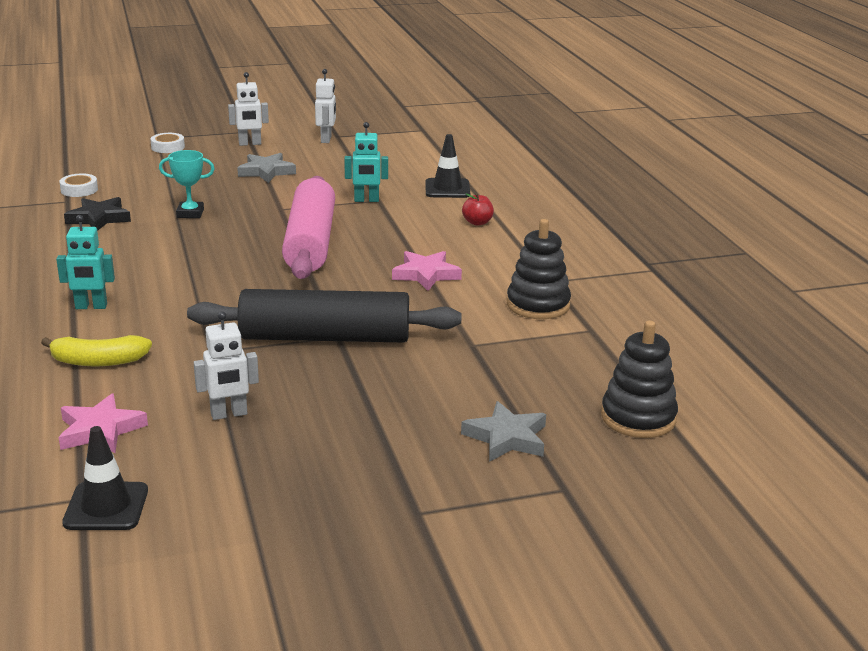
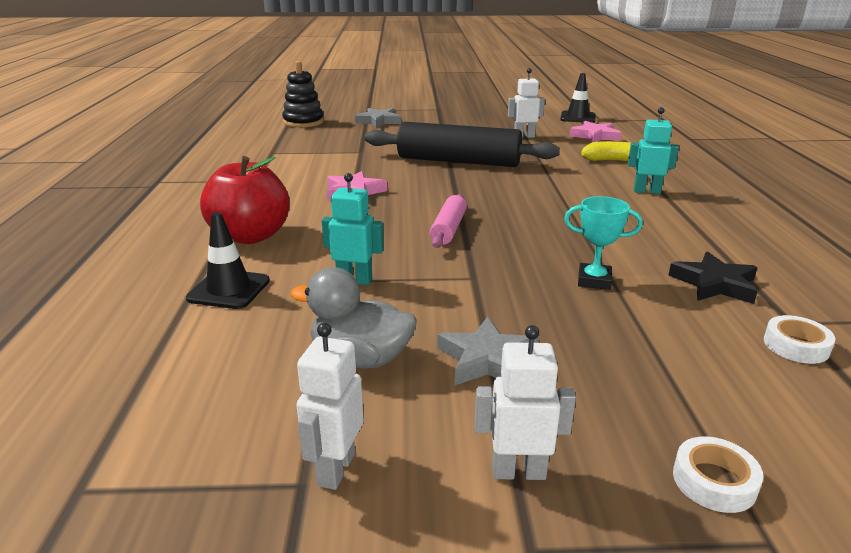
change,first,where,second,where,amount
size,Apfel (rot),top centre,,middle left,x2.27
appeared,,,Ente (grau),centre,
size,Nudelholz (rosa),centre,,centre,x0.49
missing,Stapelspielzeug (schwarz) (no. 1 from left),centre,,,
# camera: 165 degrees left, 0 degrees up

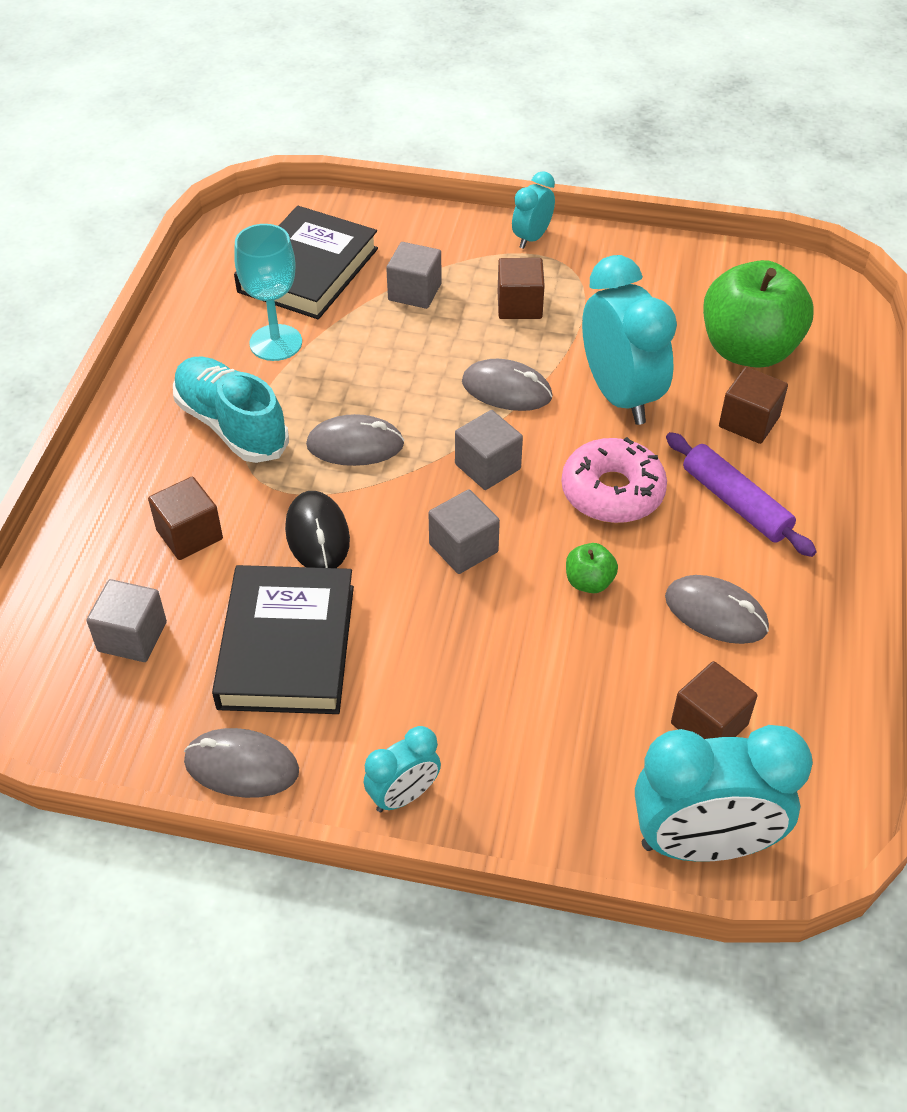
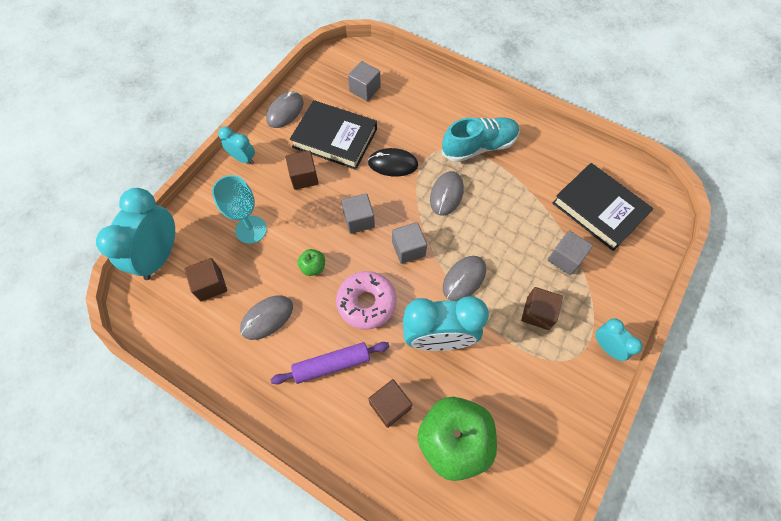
change,first,where,second,where,amount
relocated,Kelch (türkis),top left,,middle left,
spun,Wecker (türkis) (no. 1 from left in the first image),bottom centre,Wecker (türkis) (no. 2 from left),top left,135 degrees clockwise
relocated,Kubus (braun) (no. 1 from left in the first image),middle left,Kubus (braun) (no. 2 from left),top centre,
# camera: 110 degrees right, 15 degrees up

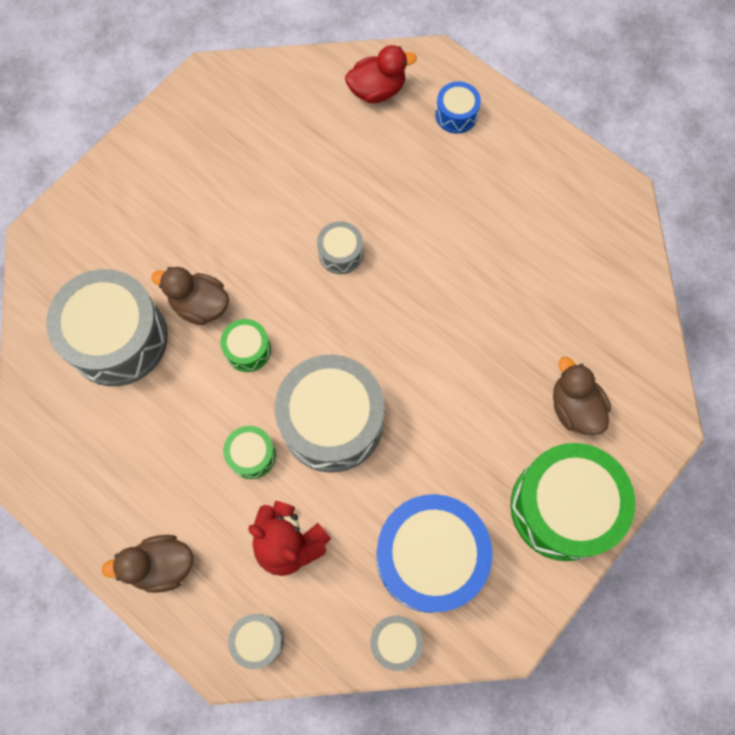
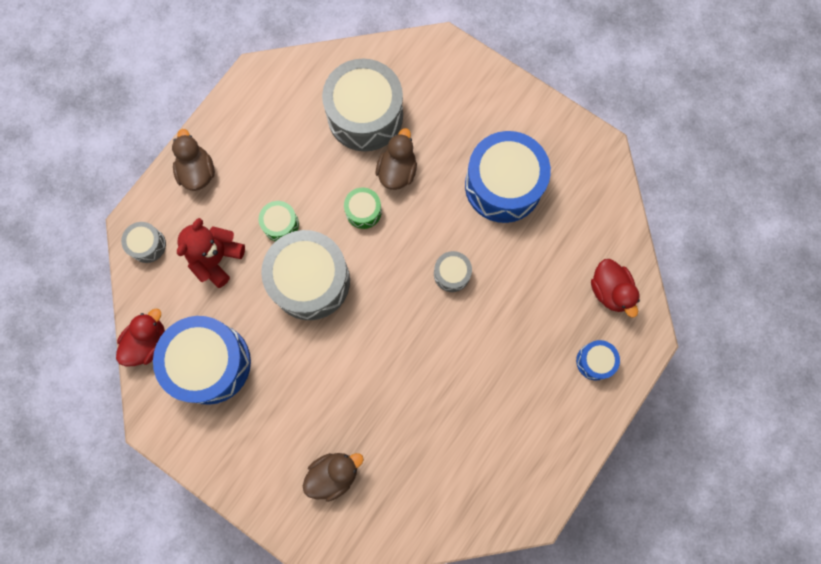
change,first,where,second,where,amount
exchanged,Trommel (grau) (no. 5 from left),bottom centre,Ente (rot) (no. 1 from left),middle left,
appeared,,,Trommel (blau) (no. 2 from left),top centre,
missing,Trommel (grün) (no. 3 from left),bottom right,,,
# camera: 85 degrees right, 5 degrees up

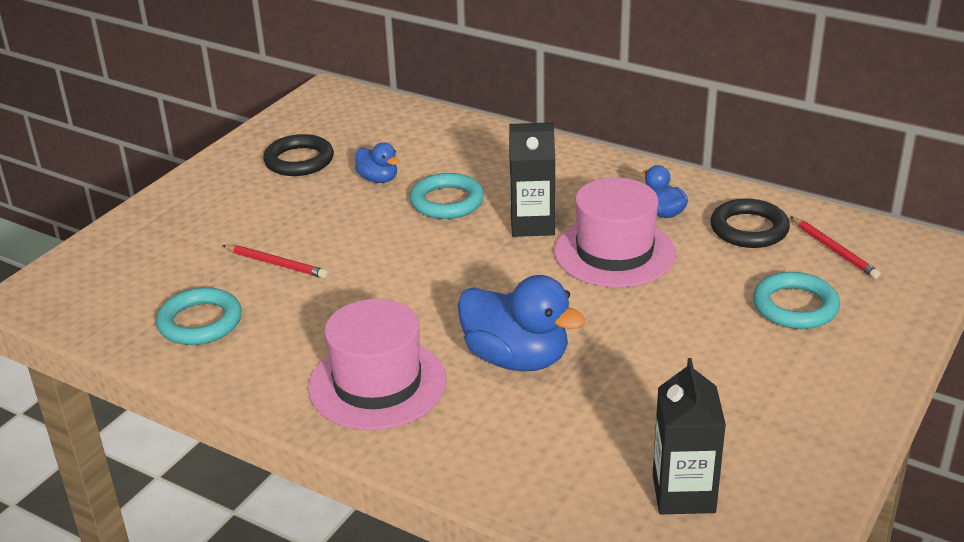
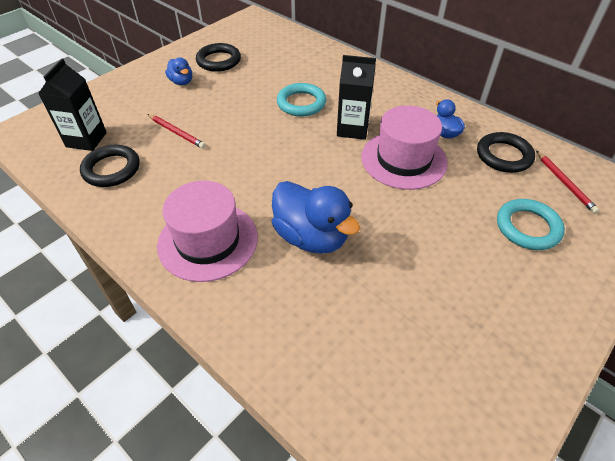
change,first,where,second,where,amount
relocated,Getränkekarton (schwarz) (no. 2 from left in the first image),bottom right,Getränkekarton (schwarz) (no. 1 from left),top left,
colour,Ring (türkis) (no. 1 from left),middle left,Ring (schwarz) (no. 1 from left),middle left,
relocated,Ente (blau) (no. 1 from left),top centre,,top left,
# camera: 10 degrees right, 15 degrees up

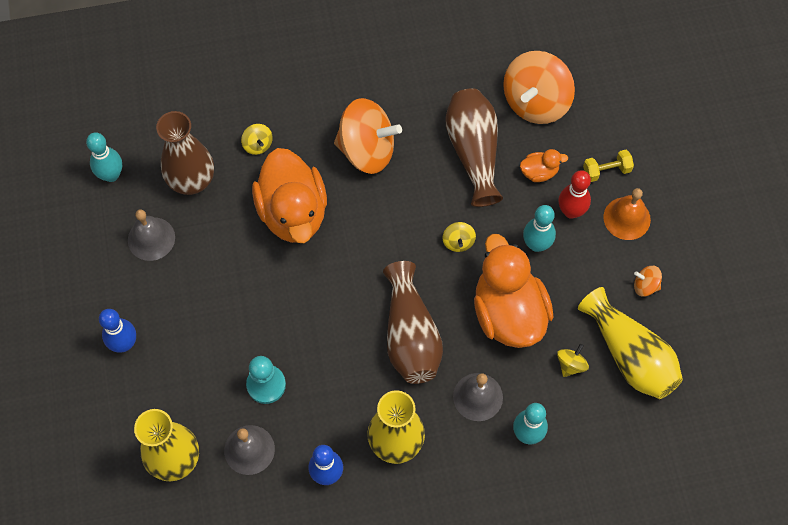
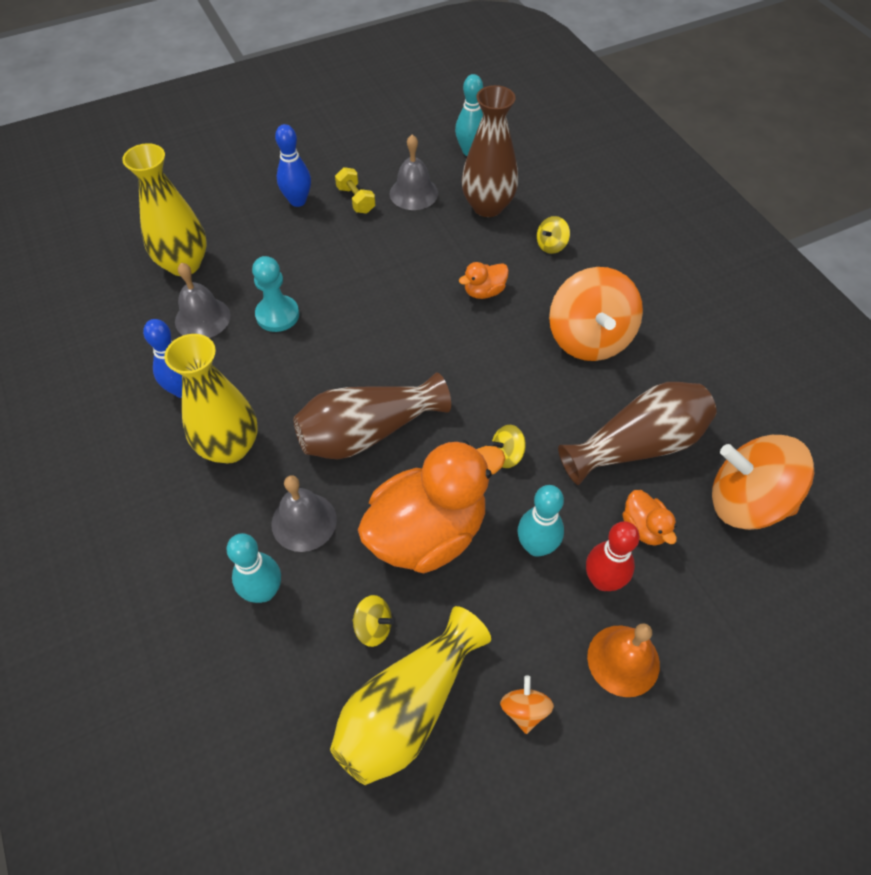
change,first,where,second,where,amount
relocated,Hantel (gelb),top right,,top centre,
size,Ente (orange) (no. 1 from left in the first image),centre,Ente (orange) (no. 2 from left),top centre,x0.44
# camera: 75 degrees right, 10 degrees down

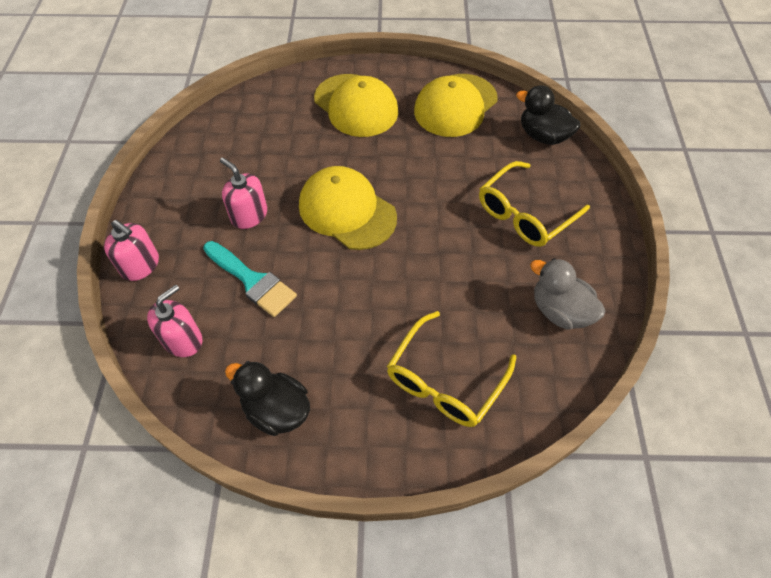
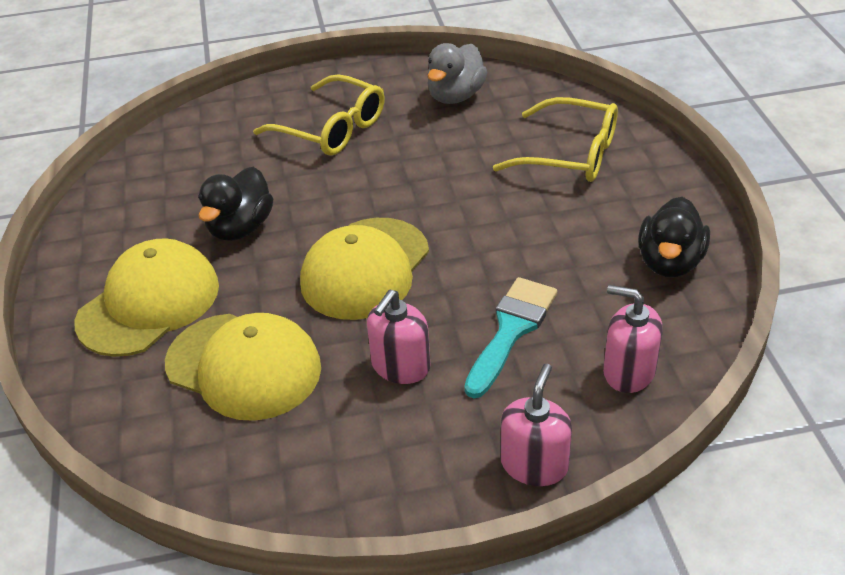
change,first,where,second,where,amount
relocated,Kappe (gelb) (no. 3 from left in the first image),top centre,Kappe (gelb) (no. 2 from left),middle left,
relocated,Ente (schwarz) (no. 2 from left in the first image),top right,Ente (schwarz) (no. 1 from left),middle left,
# camera: 100 degrees left, 15 degrees down

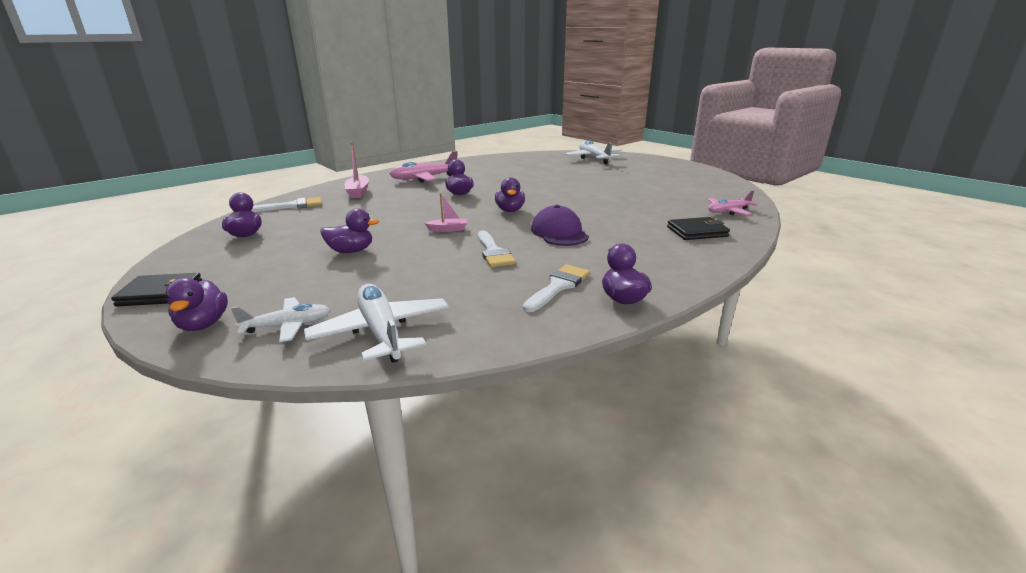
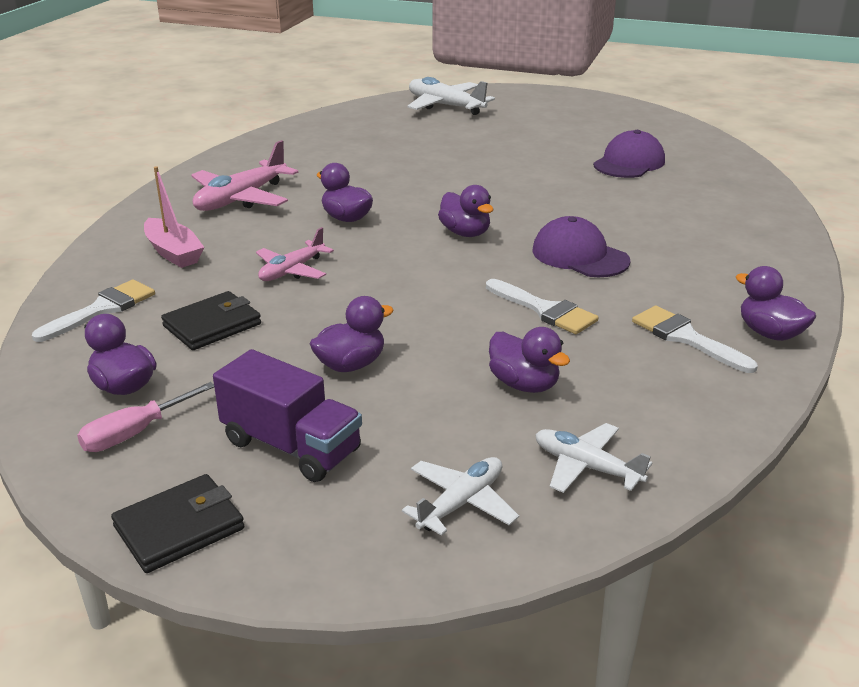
change,first,where,second,where,amount
appeared,,,Schraubenzieher (rosa),middle left,
relocated,Geldbörse (schwarz) (no. 2 from left),middle right,,middle left,
appeared,,,Lastwagen (lila),centre,
relocated,Flugzeug (rosa) (no. 2 from left),middle right,,centre,
relocated,Ente (lila) (no. 1 from left in the first image),middle left,Ente (lila) (no. 5 from left),centre,
size,Flugzeug (weiß) (no. 2 from left in the first image),centre,Flugzeug (weiß) (no. 3 from left),bottom right,x0.63
appeared,,,Kappe (lila) (no. 2 from left),top right,
spun,Pinsel (weiß) (no. 3 from left),centre,,middle right,45 degrees counterclockwise
missing,Boot (rosa) (no. 2 from left),centre,,,
# camera: 30 degrees left, 5 degrees up

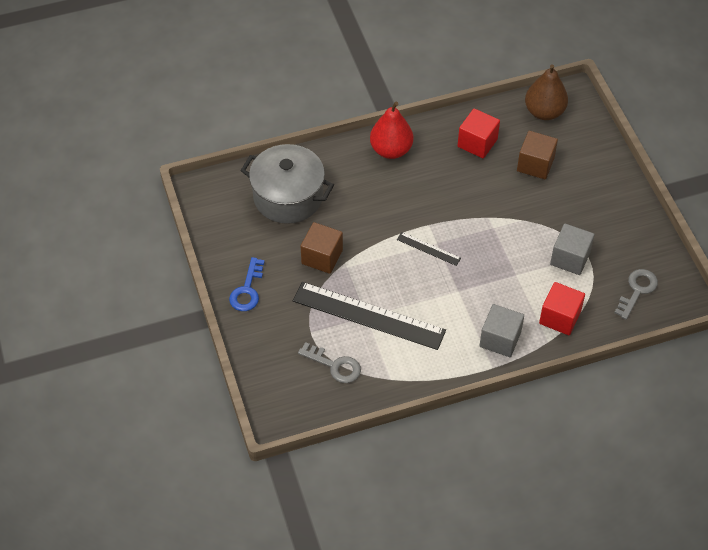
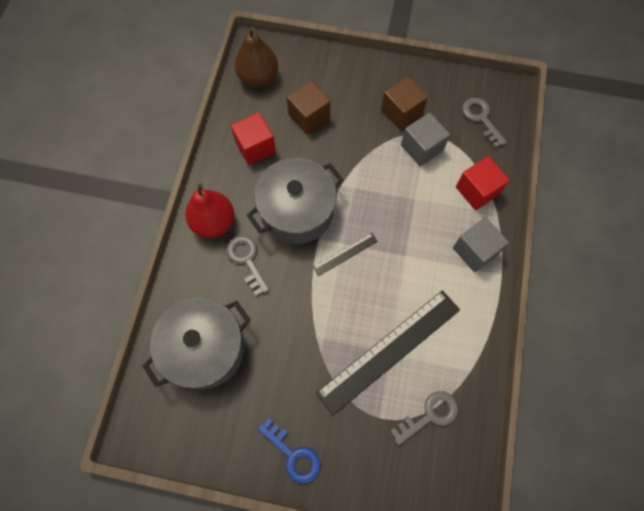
change,first,where,second,where,amount
appeared,,,Schlüssel (grau) (no. 1 from left),centre,
appeared,,,Kochtopf (grau) (no. 2 from left),centre,
relocated,Kubus (braun) (no. 1 from left in the first image),centre,Kubus (braun) (no. 2 from left),top centre,
# camera: 60 degrees left, 15 degrees up

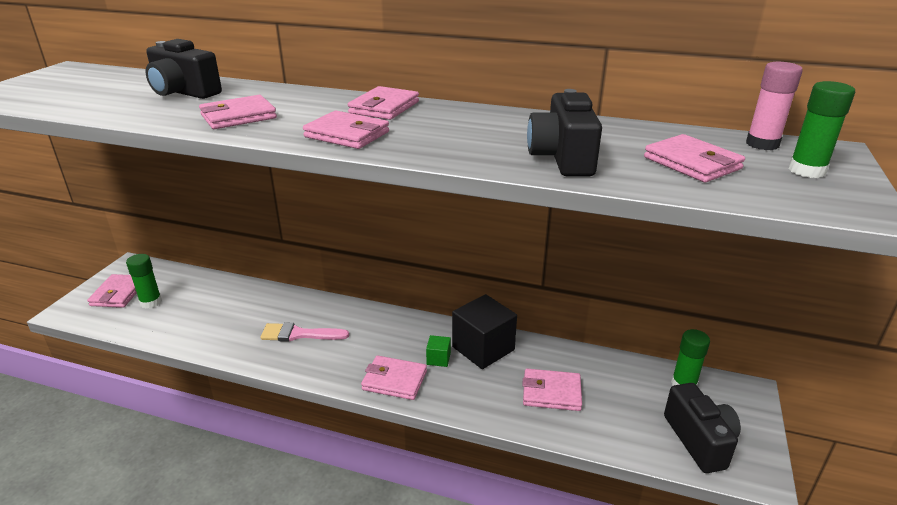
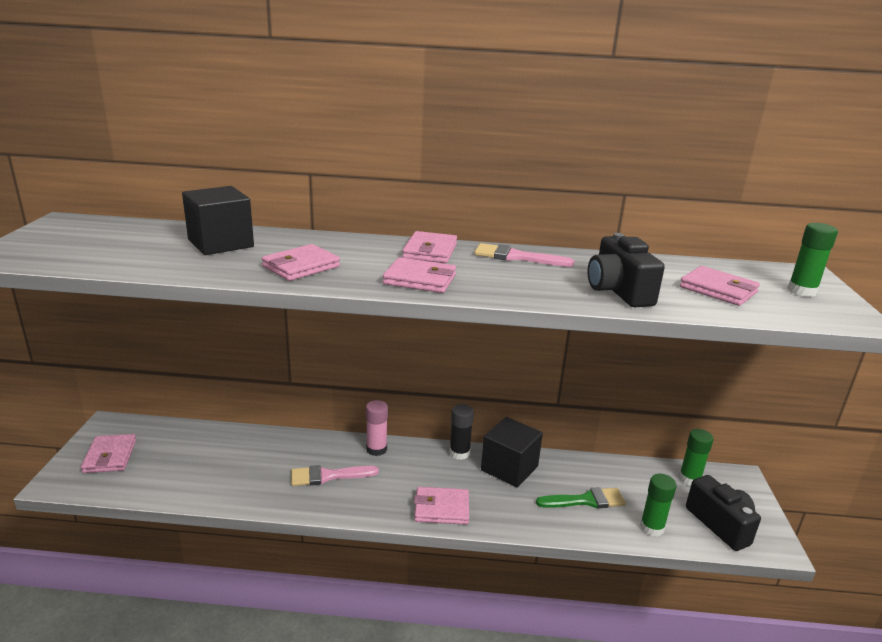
change,first,where,second,where,amount
exchanged,Kamera (schwarz) (no. 1 from left),top left,Kubus (schwarz) (no. 1 from left),middle left,
relocated,Klebestift (rosa),top right,,bottom centre,
appeared,,,Klebestift (schwarz),bottom centre,
appeared,,,Pinsel (rosa) (no. 2 from left),centre,
exchanged,Geldbörse (rosa) (no. 6 from left),bottom centre,Pinsel (grün),bottom centre,
relocated,Klebestift (grün) (no. 1 from left),middle left,,bottom right,
missing,Kubus (grün),bottom centre,,,
# camera: 15 degrees left, 5 degrees down

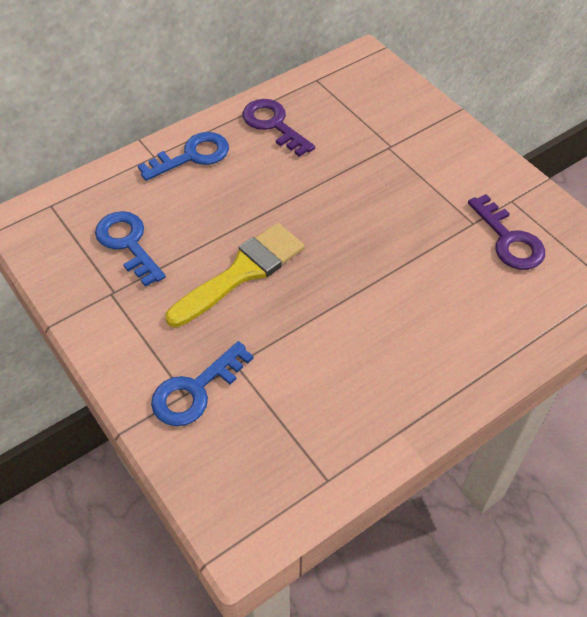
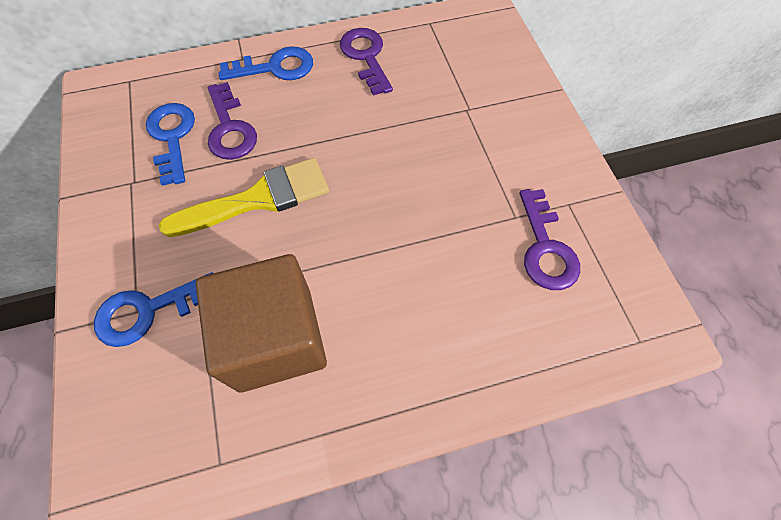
change,first,where,second,where,amount
appeared,,,Kubus (braun),centre,
appeared,,,Schlüssel (lila) (no. 1 from left),top left,
# camera: 20 degrees right, 10 degrees up

